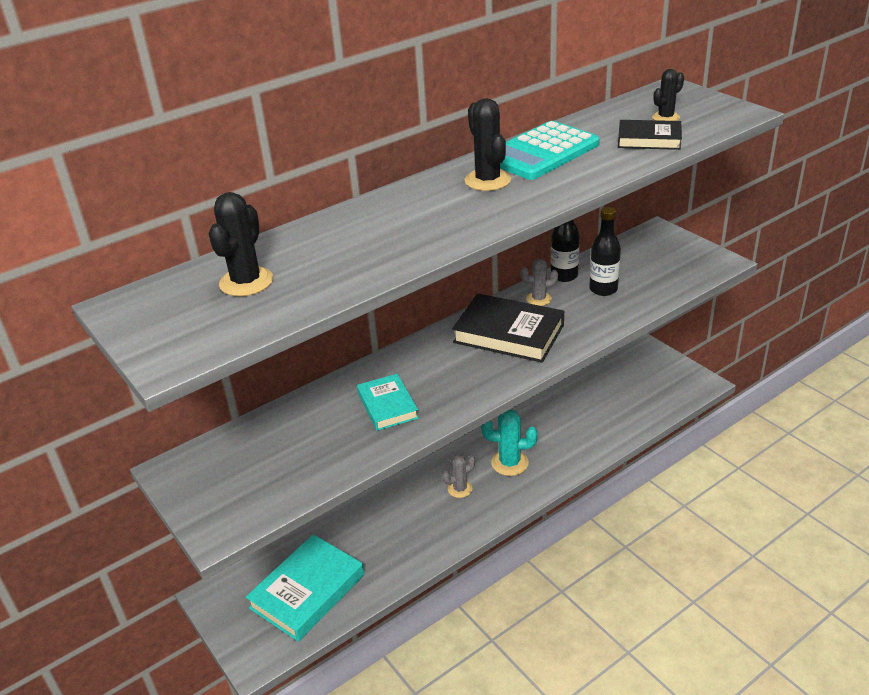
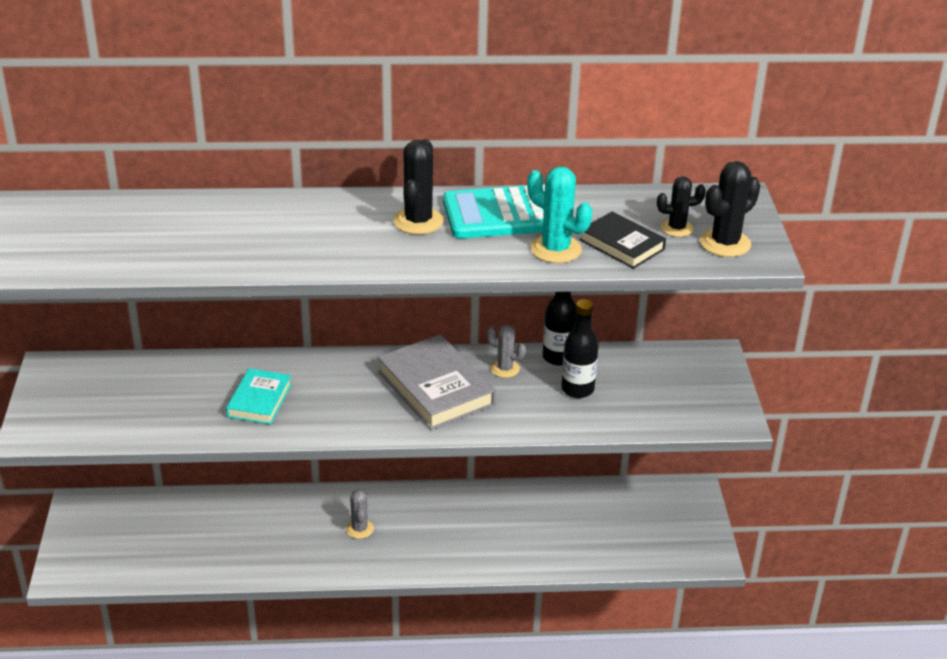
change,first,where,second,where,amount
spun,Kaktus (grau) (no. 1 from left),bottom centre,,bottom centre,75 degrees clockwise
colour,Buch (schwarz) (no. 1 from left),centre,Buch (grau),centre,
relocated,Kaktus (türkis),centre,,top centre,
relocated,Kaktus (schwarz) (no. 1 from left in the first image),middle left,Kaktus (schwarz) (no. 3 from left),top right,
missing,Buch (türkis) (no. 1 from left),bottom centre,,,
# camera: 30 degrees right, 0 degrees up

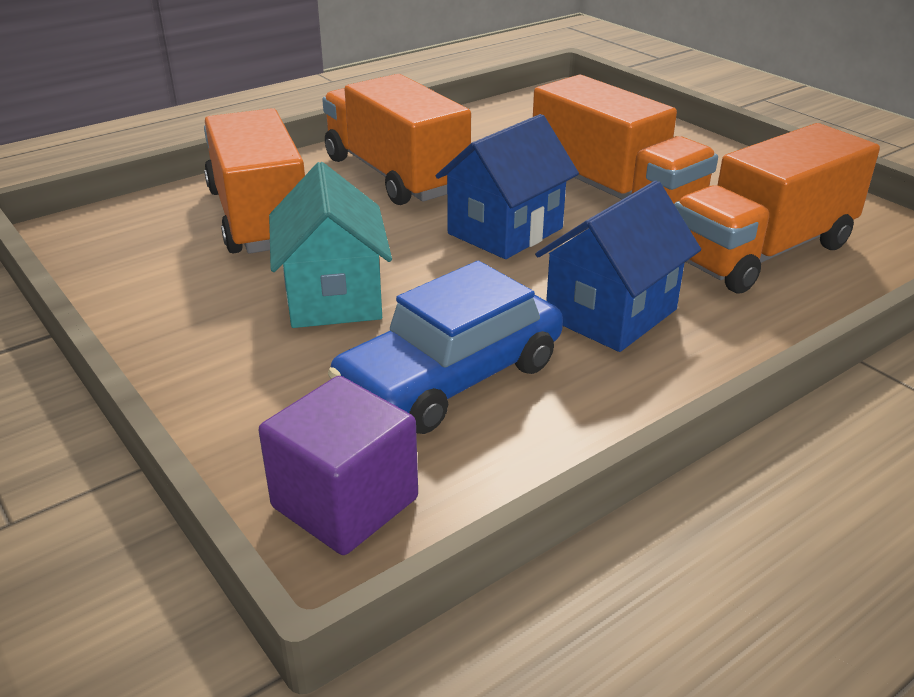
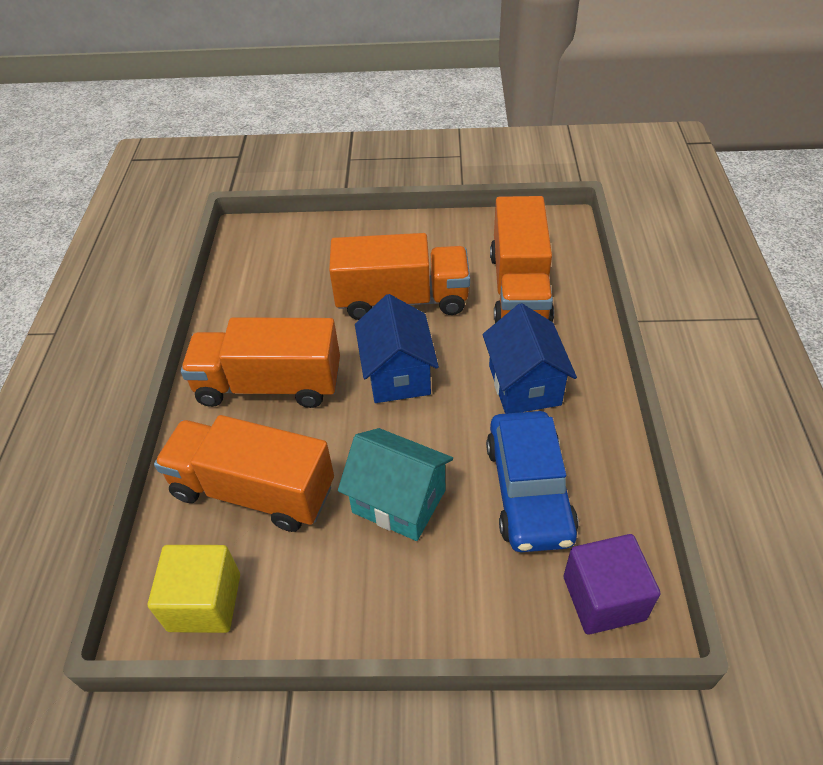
change,first,where,second,where,amount
appeared,,,Kubus (gelb),bottom left,
# camera: 50 degrees left, 15 degrees up

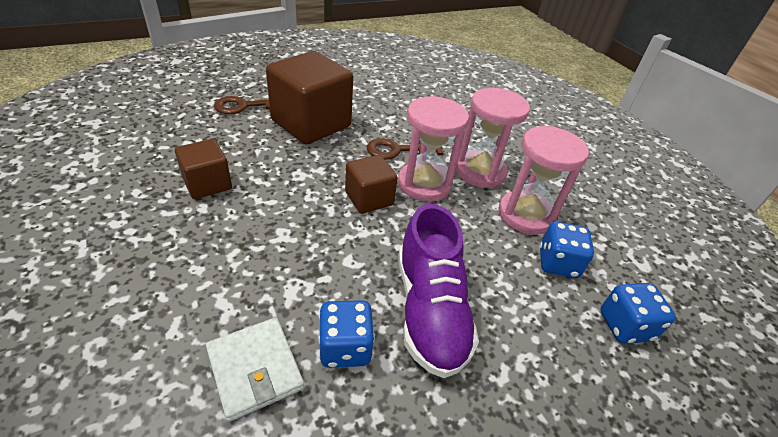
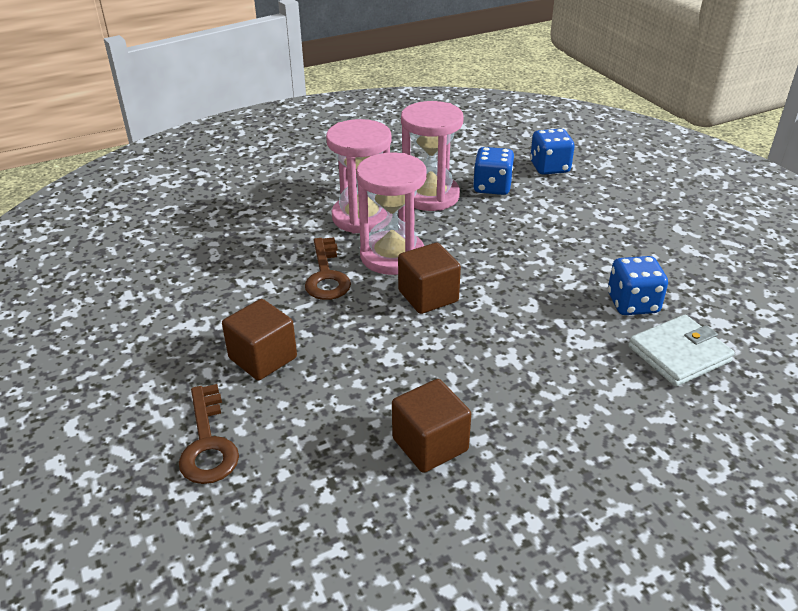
change,first,where,second,where,amount
size,Kubus (braun) (no. 2 from left in the first image),top centre,Kubus (braun) (no. 1 from left),middle left,x0.54
missing,Schuh (lila),centre,,,
# camera: 85 degrees left, 5 degrees down

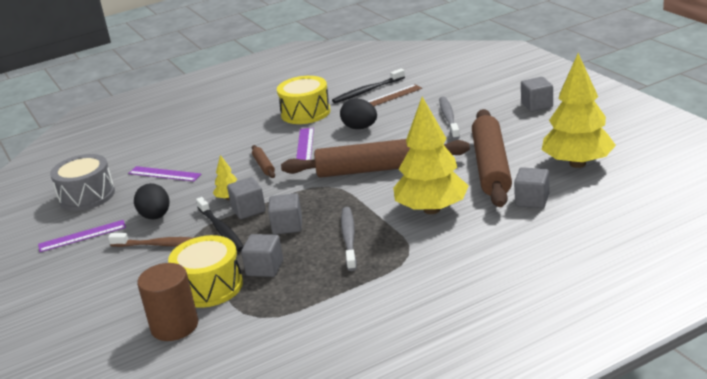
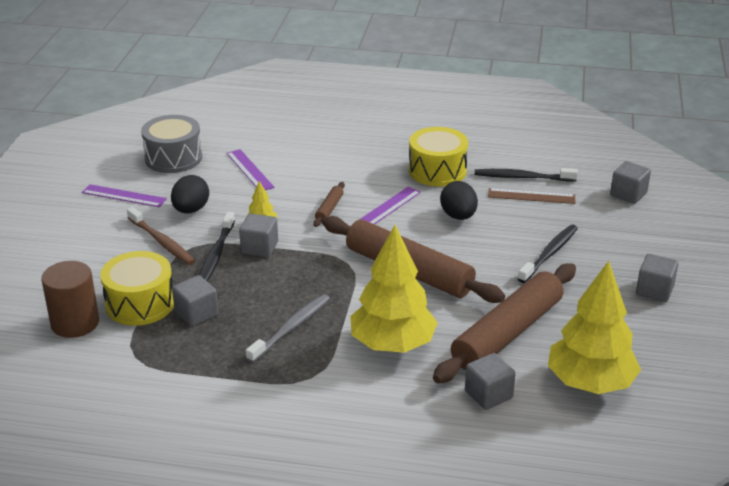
change,first,where,second,where,amount
colour,Zahnbürste (grau) (no. 2 from left),top centre,Zahnbürste (schwarz) (no. 3 from left),middle right,
relocated,Kubus (grau) (no. 3 from left in the first image),centre,Kubus (grau) (no. 4 from left),middle right,
# camera: 35 degrees right, 5 degrees up

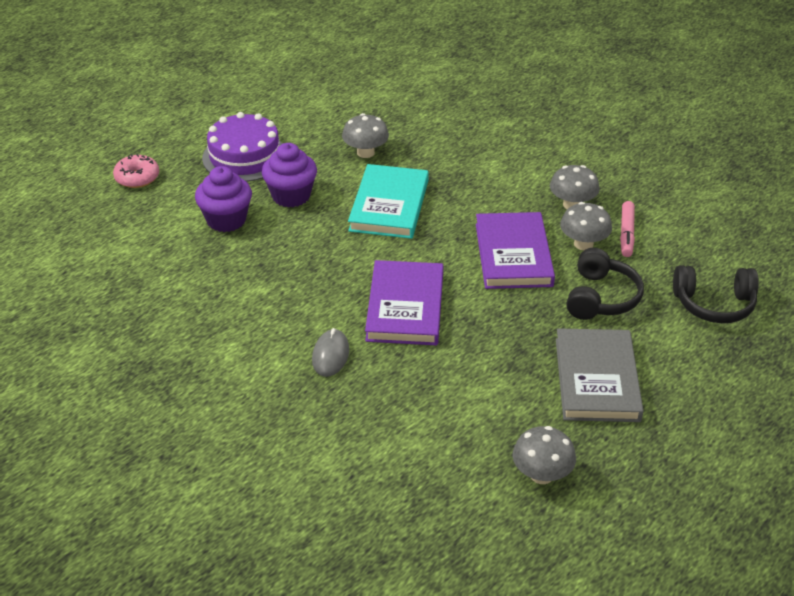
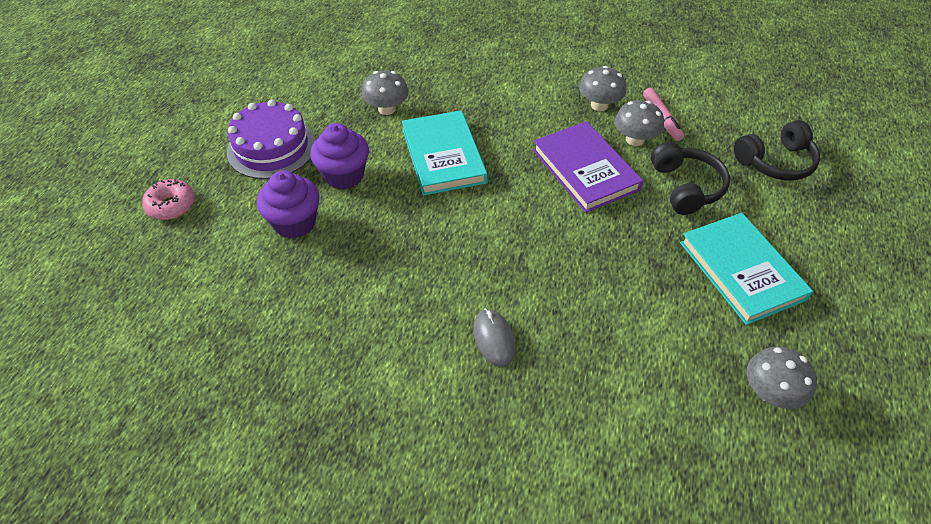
change,first,where,second,where,amount
colour,Buch (grau),middle right,Buch (türkis) (no. 2 from left),middle right,
missing,Buch (lila) (no. 1 from left),centre,,,
# camera: 25 degrees left, 10 degrees up

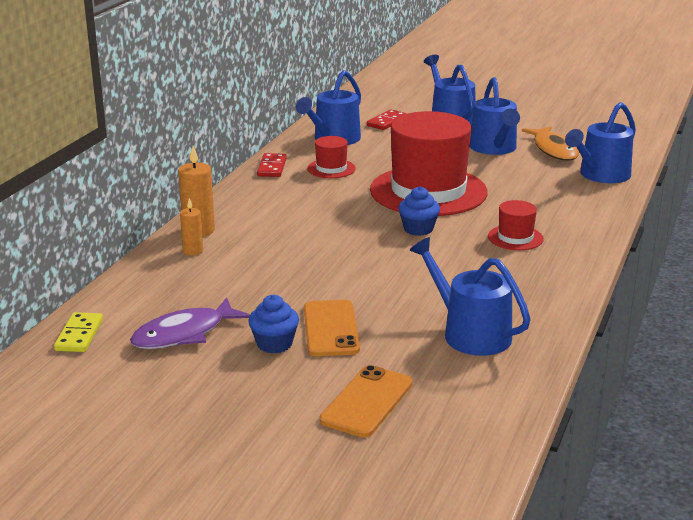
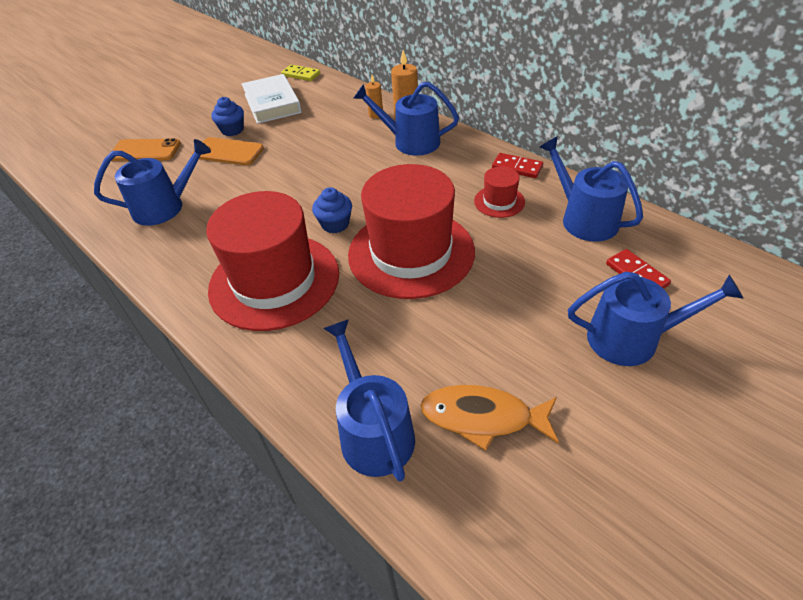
change,first,where,second,where,amount
spun,Handy (orange) (no. 2 from left in the first image),bottom centre,Handy (orange) (no. 1 from left),top left,45 degrees counterclockwise
size,Hut (rot) (no. 3 from left in the first image),middle right,Hut (rot) (no. 1 from left),centre,x2.32
exchanged,Fisch (lila),middle left,Buch (weiß),top centre,
relocated,Gießkanne (blau) (no. 4 from left in the first image),top right,Gießkanne (blau) (no. 3 from left),top centre,
# camera: 115 degrees right, 20 degrees up

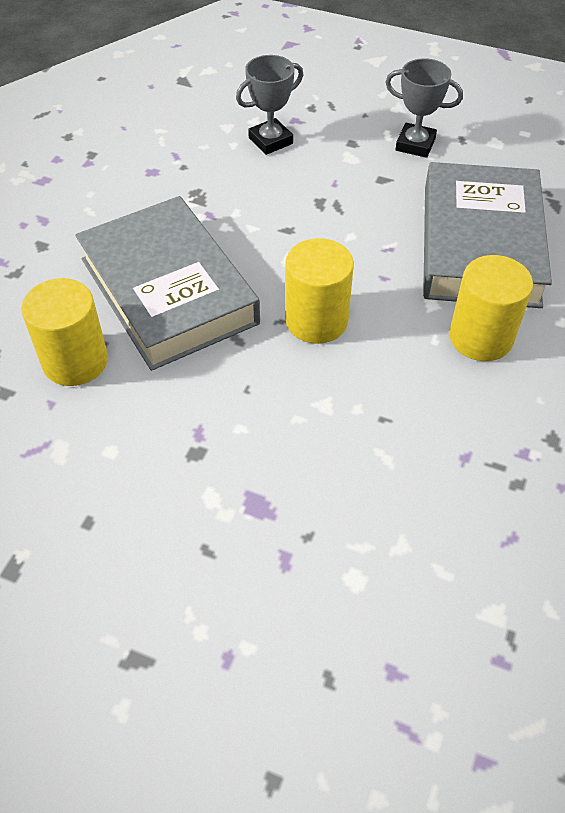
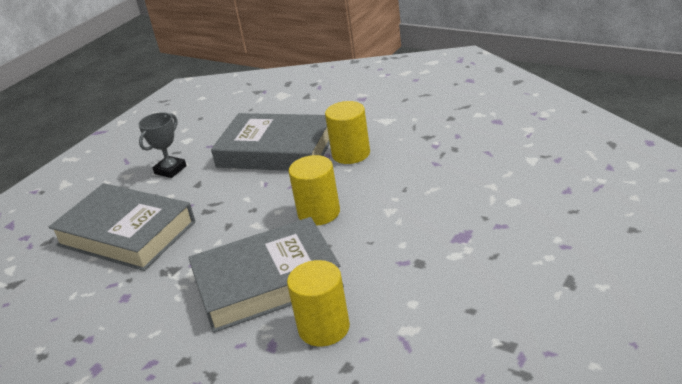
change,first,where,second,where,amount
exchanged,Pokal (grau) (no. 1 from left),top centre,Buch (grau) (no. 1 from left),middle left,
# camera: 75 degrees left, 20 degrees down

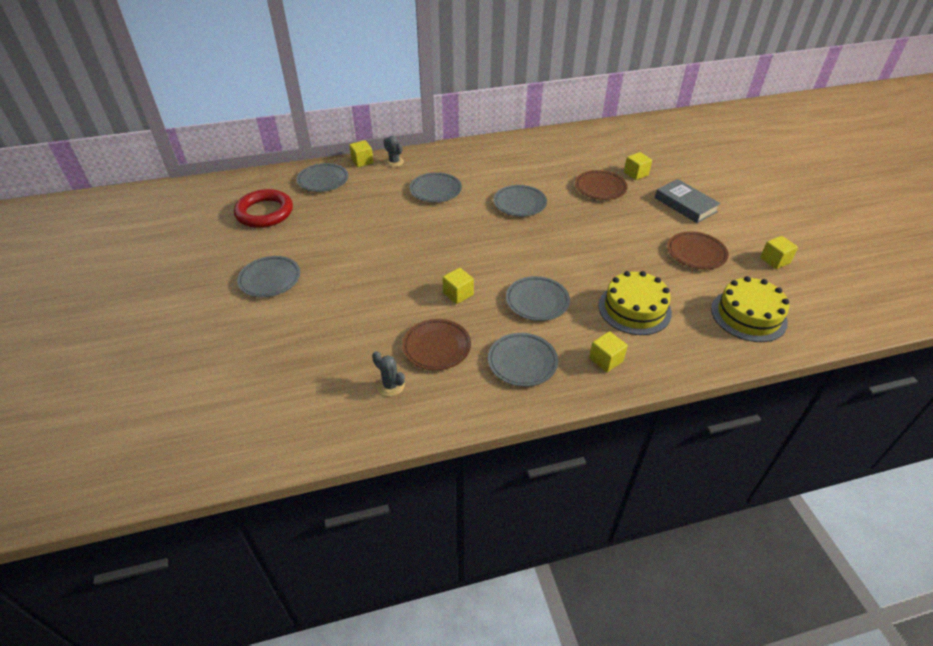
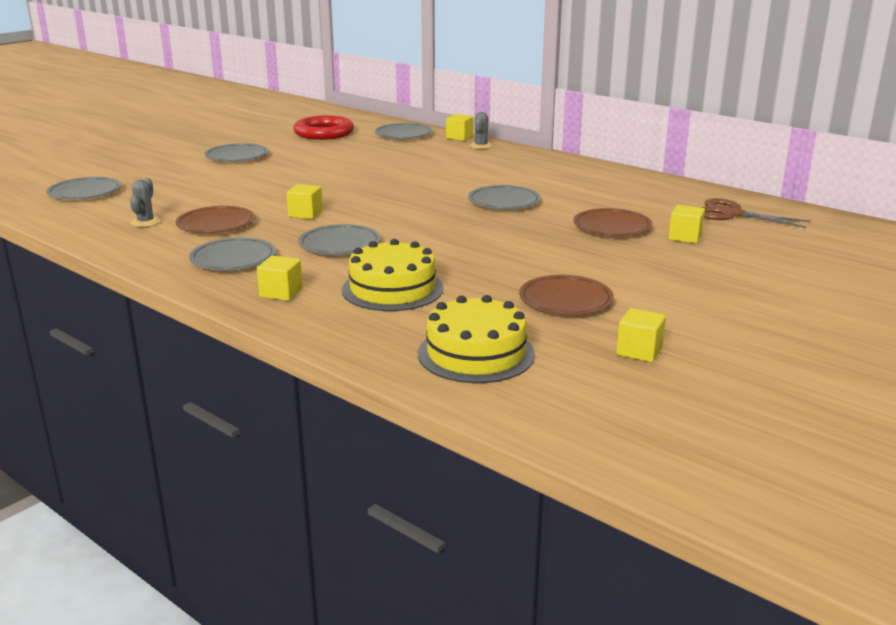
change,first,where,second,where,amount
relocated,Teller (grau) (no. 3 from left in the first image),top centre,Teller (grau) (no. 1 from left),top left,
appeared,,,Schere (braun),middle right,
missing,Buch (grau),top right,,,
# camera: 55 degrees right, 20 degrees down

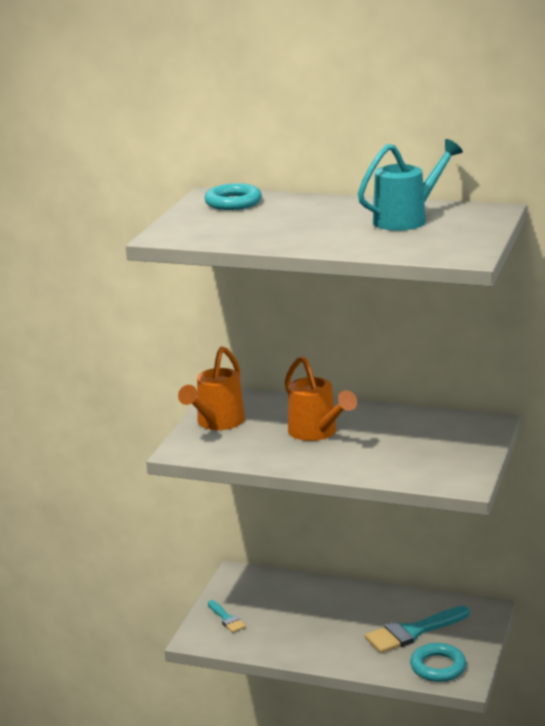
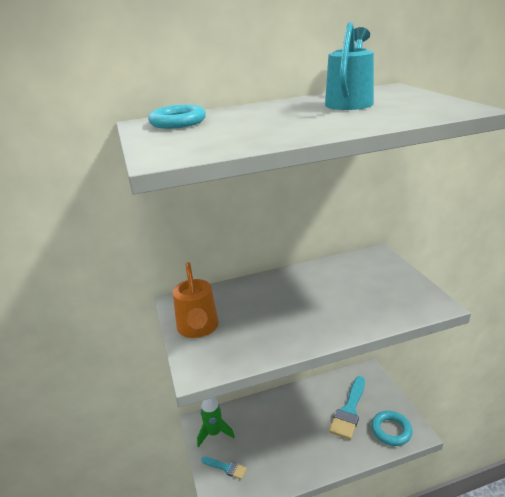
change,first,where,second,where,amount
appeared,,,Rakete (grün),bottom centre,
missing,Gießkanne (orange) (no. 2 from left),centre,,,
# camera: 35 degrees left, 5 degrees up

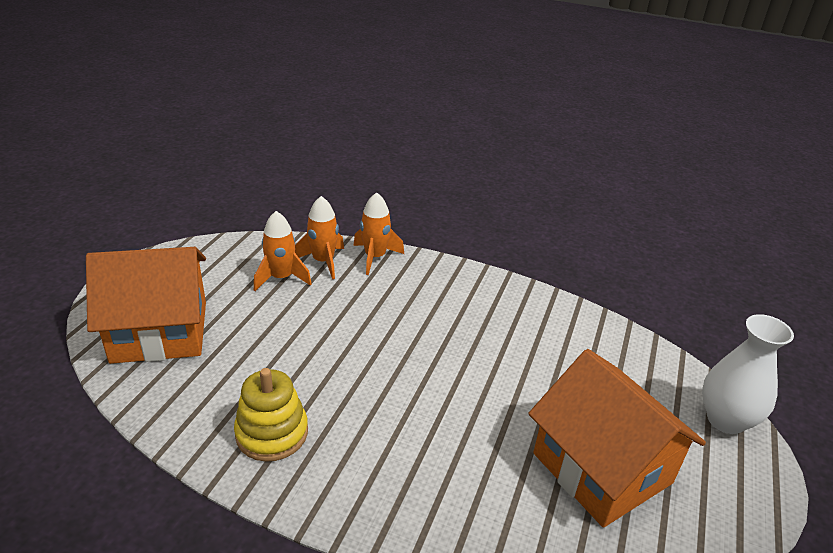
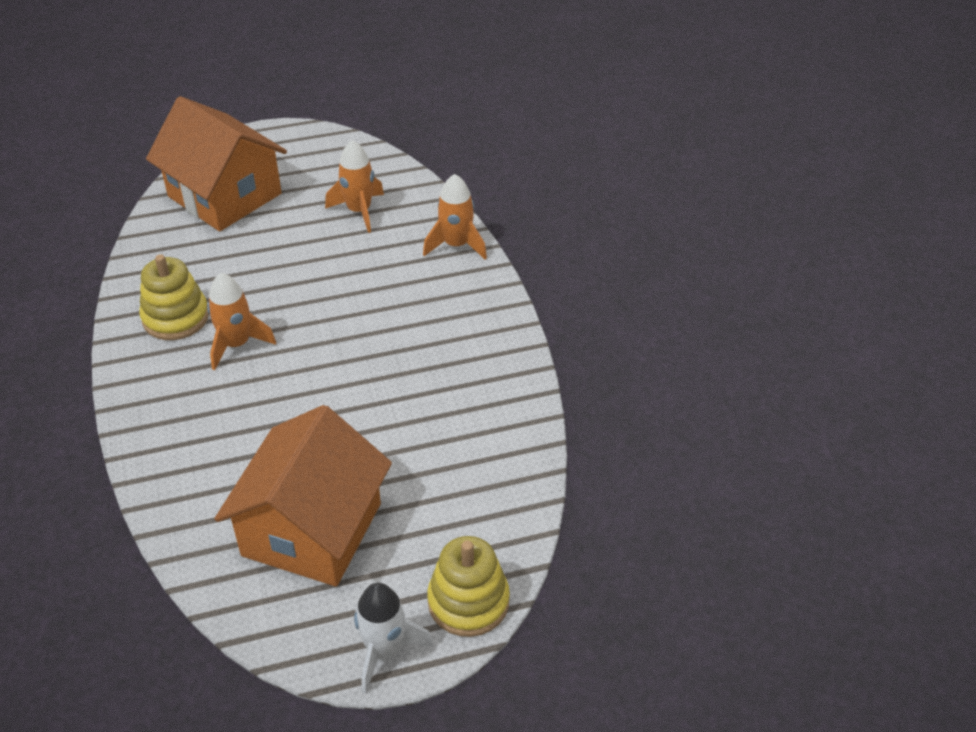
change,first,where,second,where,amount
relocated,Rakete (orange) (no. 2 from left in the first image),centre,Rakete (orange) (no. 1 from left),middle left,
appeared,,,Rakete (weiß),bottom centre,
exchanged,Vase (weiß),bottom right,Stapelspielzeug (gelb) (no. 2 from left),bottom centre,
# camera: 55 degrees right, 10 degrees up

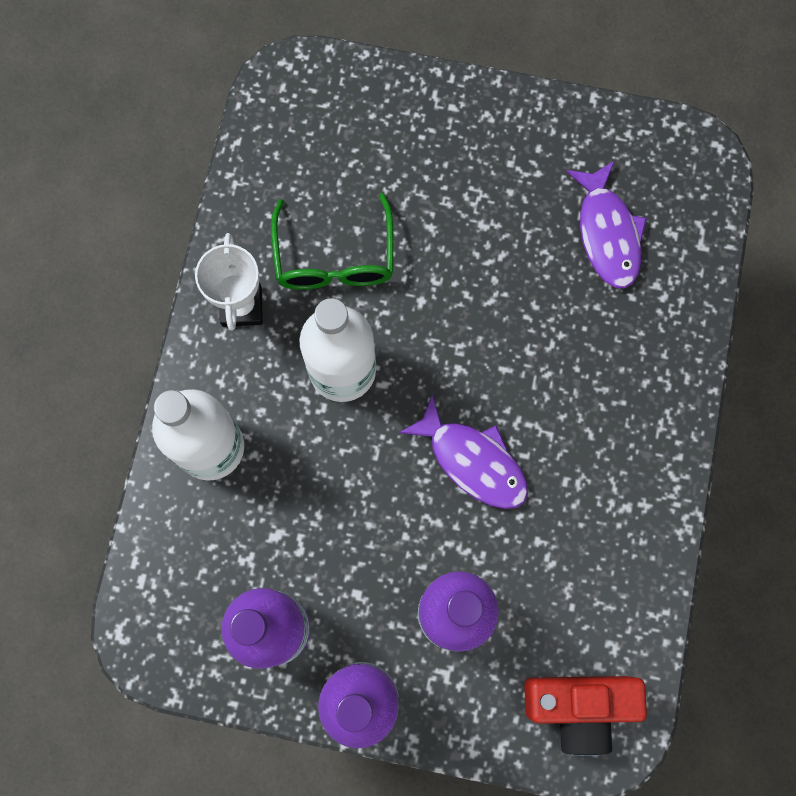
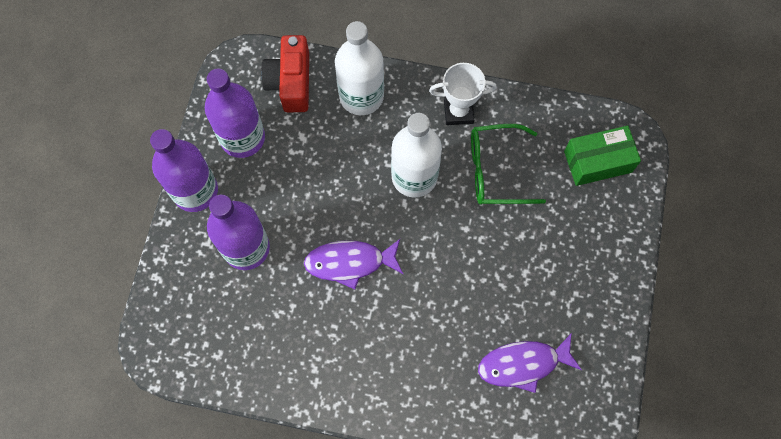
change,first,where,second,where,amount
relocated,Kamera (rot),bottom right,,top centre,
spun,Fisch (lila) (no. 1 from left),centre,,centre,45 degrees clockwise
appeared,,,Schachtel (grün),middle right,
# camera: 90 degrees right, 5 degrees down

